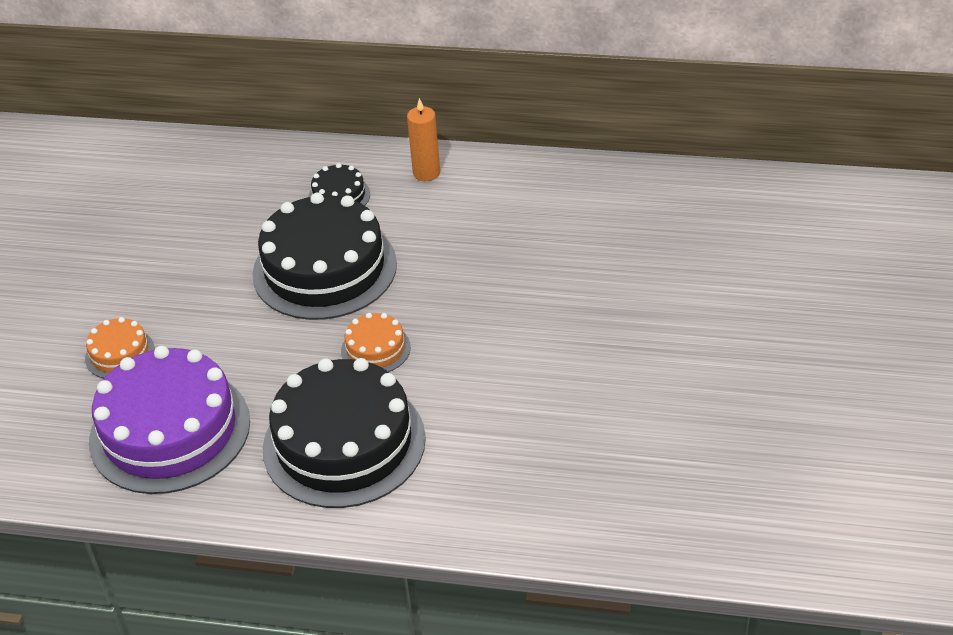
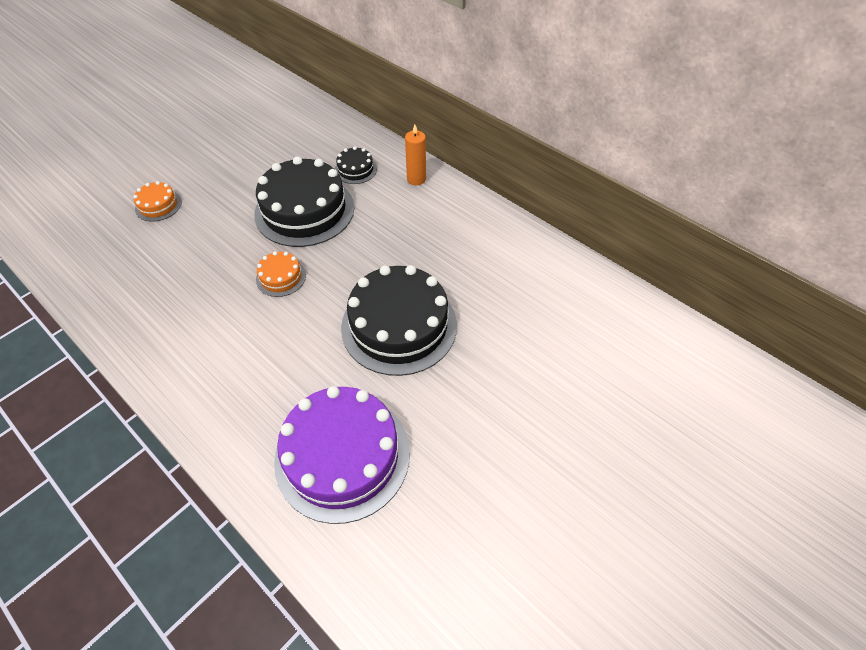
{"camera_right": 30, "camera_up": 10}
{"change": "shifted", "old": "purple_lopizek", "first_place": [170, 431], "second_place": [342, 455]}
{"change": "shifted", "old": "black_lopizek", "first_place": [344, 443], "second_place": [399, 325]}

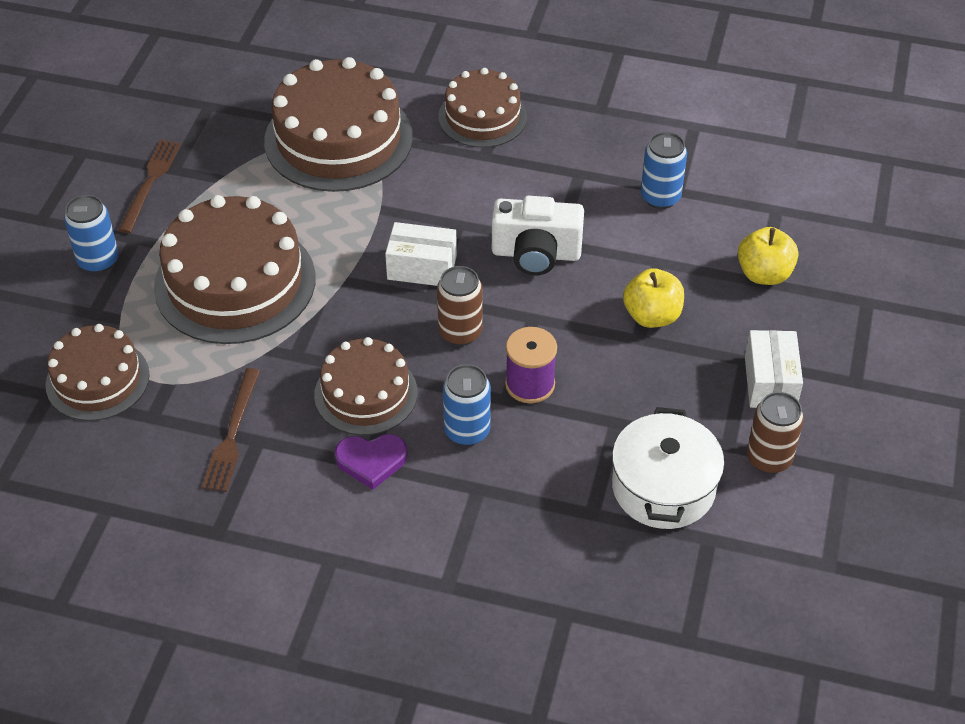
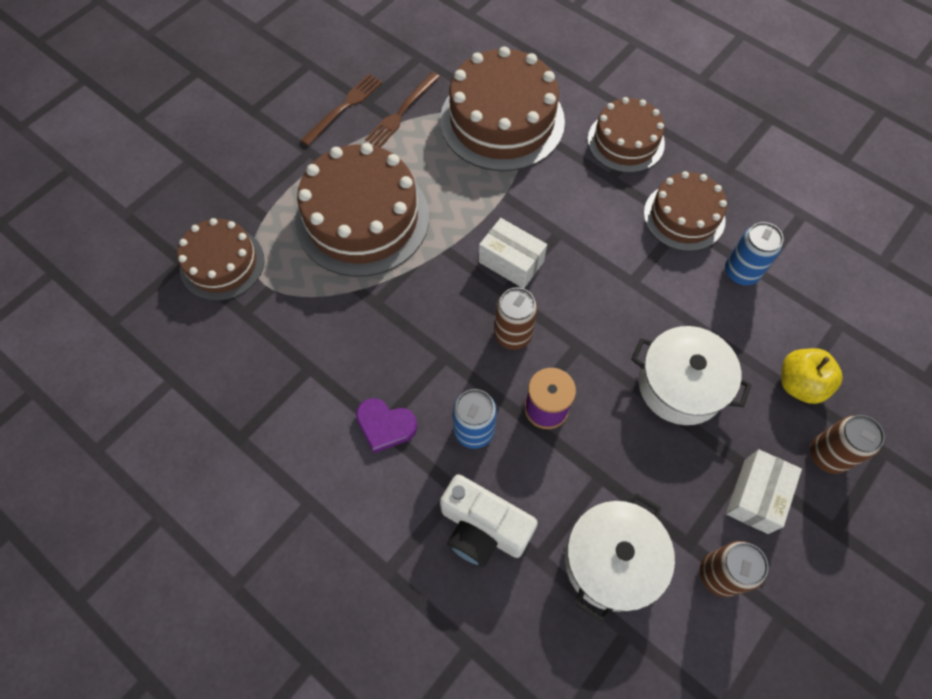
{"camera_right": 25, "camera_up": 15}
{"change": "gone", "old": "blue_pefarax", "first_place": [98, 261]}
{"change": "new", "new": "brown_pefarax", "second_place": [827, 455]}
{"change": "shifted", "old": "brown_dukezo", "first_place": [232, 434], "second_place": [402, 112]}
{"change": "shifted", "old": "brown_lopizek", "first_place": [366, 393], "second_place": [684, 216]}
{"change": "shifted", "old": "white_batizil", "first_place": [536, 254], "second_place": [482, 529]}
{"change": "swapped", "old": "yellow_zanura", "new": "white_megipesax", "first_place": [652, 316], "second_place": [680, 385]}

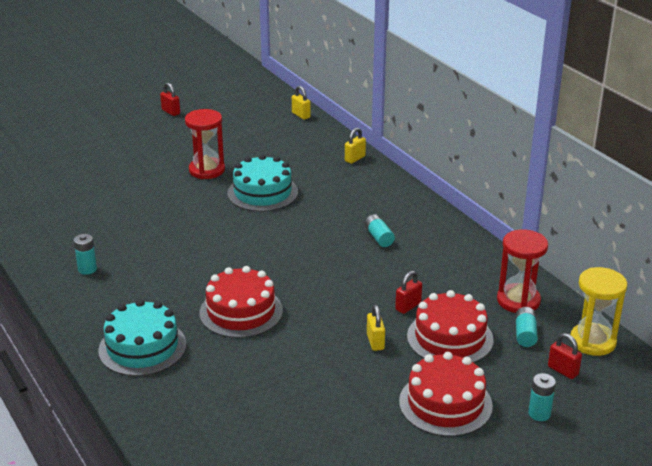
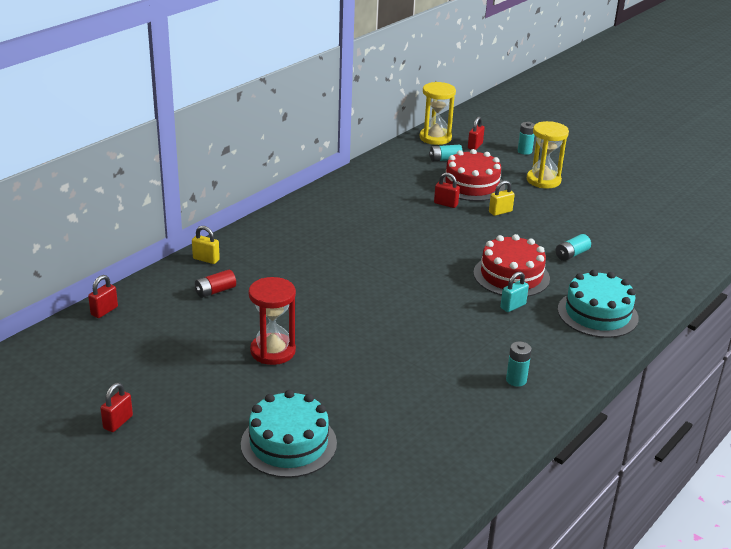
{"camera_right": -110, "camera_up": 0}
{"change": "gone", "old": "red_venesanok", "first_place": [518, 301]}
{"change": "new", "new": "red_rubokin", "second_place": [215, 291]}
{"change": "new", "new": "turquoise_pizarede", "second_place": [513, 306]}
{"change": "shifted", "old": "turquoise_lopizek", "first_place": [262, 192], "second_place": [288, 443]}
{"change": "shifted", "old": "turquoise_rubokin", "first_place": [379, 237], "second_place": [571, 254]}
{"change": "swapped", "old": "red_lopizek", "new": "yellow_venesanok", "first_place": [445, 404], "second_place": [543, 180]}
{"change": "repainted", "old": "yellow_pizarede", "new": "red_pizarede", "first_place": [301, 115], "second_place": [104, 311]}

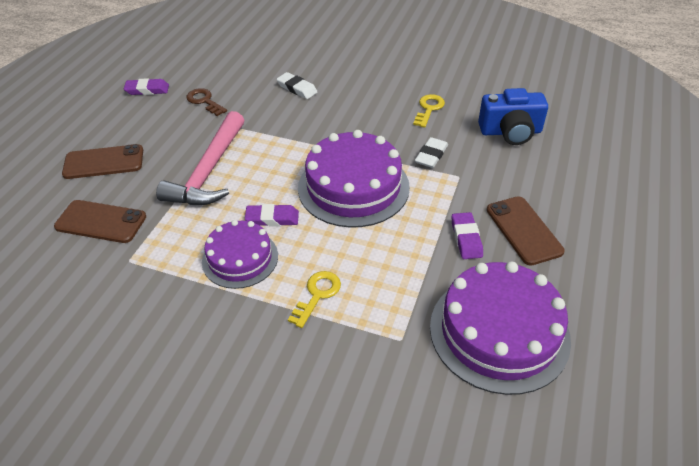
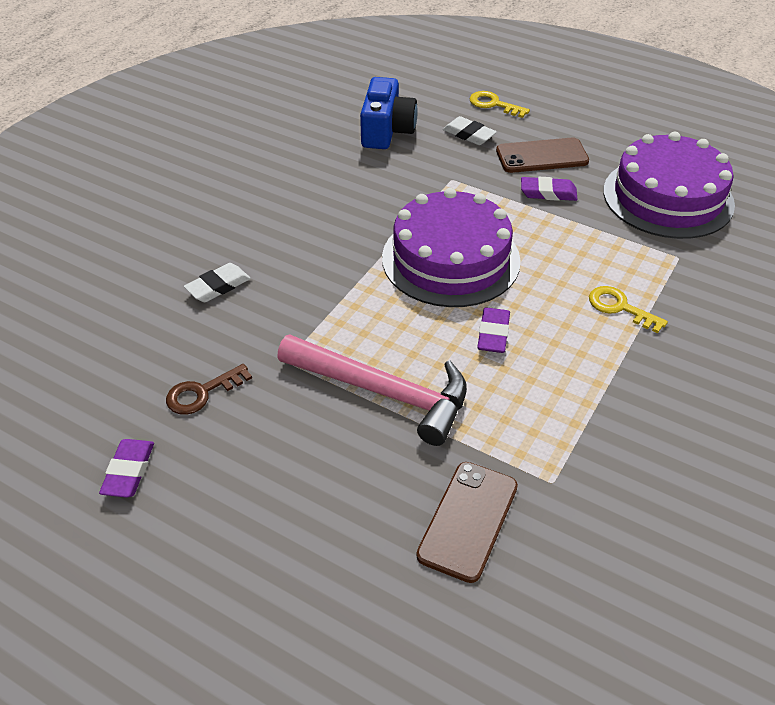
{"camera_right": -80, "camera_up": 0}
{"change": "gone", "old": "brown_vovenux", "first_place": [104, 162]}
{"change": "gone", "old": "purple_lopizek", "first_place": [240, 258]}
{"change": "shifted", "old": "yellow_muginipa", "first_place": [429, 109], "second_place": [493, 104]}
{"change": "shifted", "old": "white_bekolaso", "first_place": [431, 155], "second_place": [469, 134]}

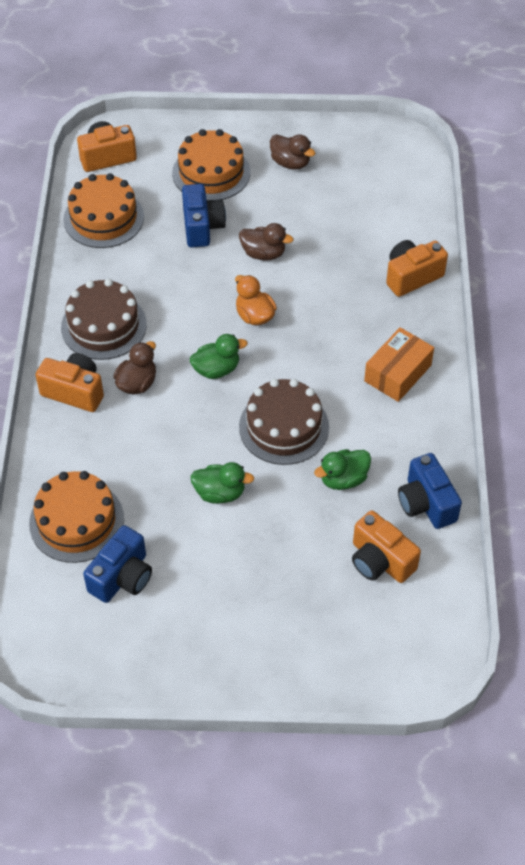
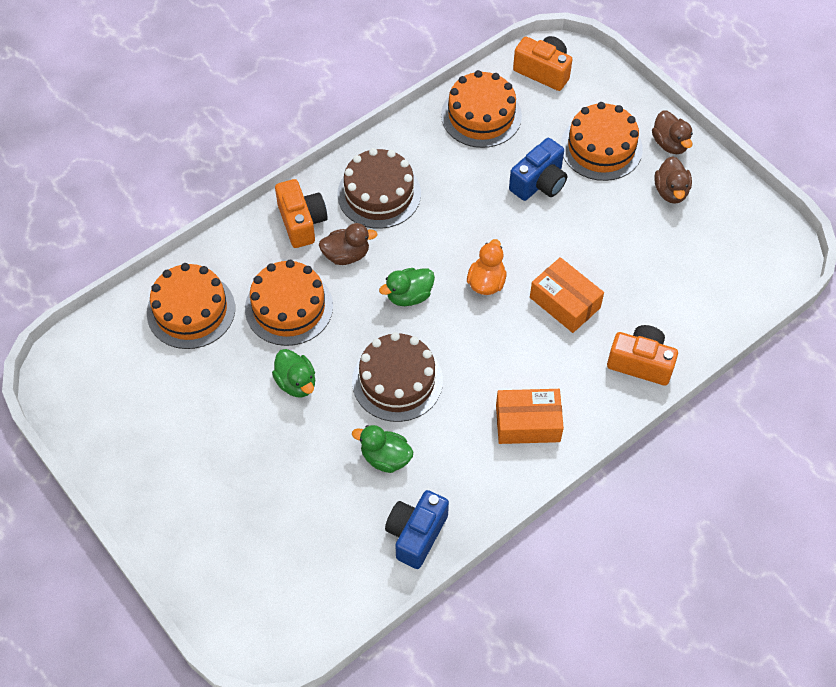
{"camera_right": 50, "camera_up": 5}
{"change": "gone", "old": "blue_batizil", "first_place": [122, 577]}
{"change": "gone", "old": "orange_batizil", "first_place": [380, 561]}
{"change": "new", "new": "orange_lopizek", "second_place": [289, 307]}
{"change": "new", "new": "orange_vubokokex", "second_place": [564, 303]}
{"change": "shifted", "old": "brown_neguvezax", "first_place": [263, 253], "second_place": [670, 144]}
{"change": "rotated", "old": "green_neguvezax", "first_place": [216, 369], "second_place": [409, 296], "degrees": 120}

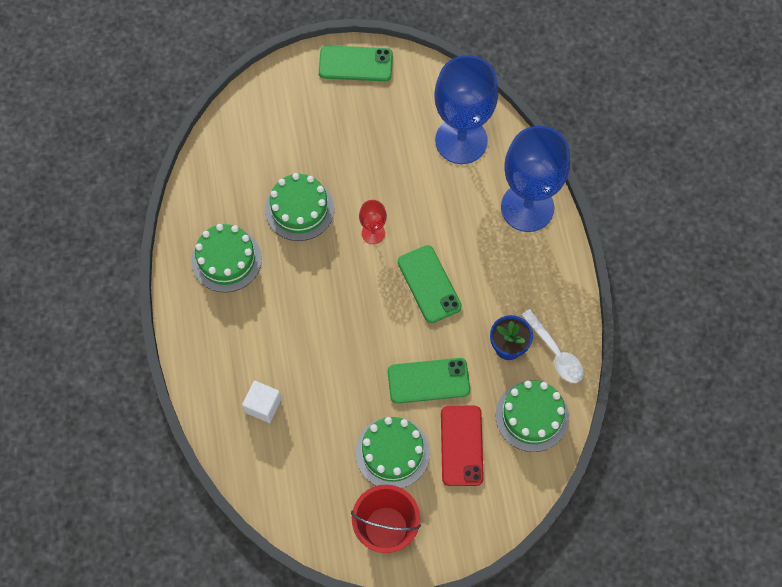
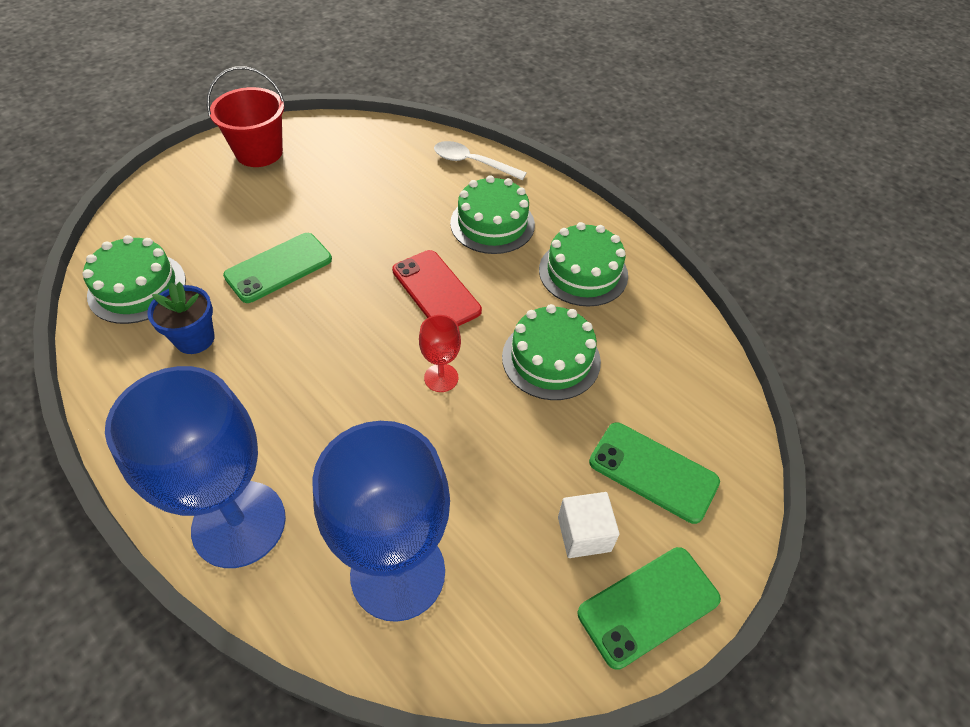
{"camera_right": 145, "camera_up": -15}
{"change": "shifted", "old": "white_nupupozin", "first_place": [263, 406], "second_place": [584, 534]}
{"change": "shifted", "old": "green_lopizek", "first_place": [392, 452], "second_place": [492, 224]}
{"change": "shifted", "old": "green_vovenux", "first_place": [429, 284], "second_place": [653, 472]}
{"change": "shifted", "old": "red_vovenux", "first_place": [461, 445], "second_place": [436, 290]}
{"change": "shifted", "old": "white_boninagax", "first_place": [555, 353], "second_place": [472, 163]}

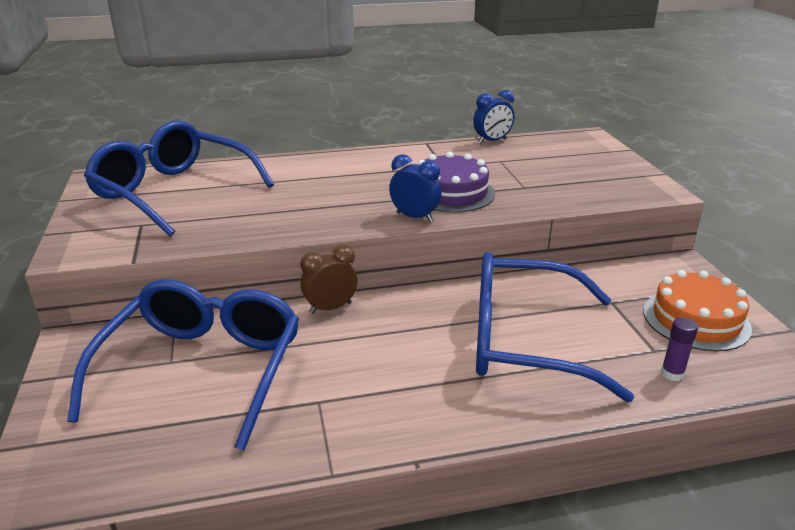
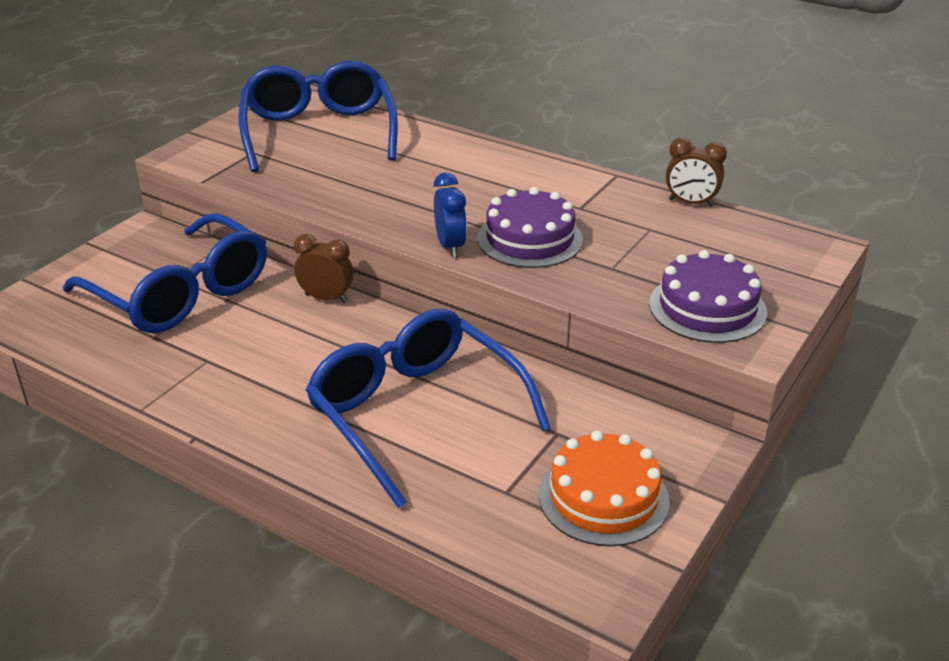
{"camera_right": 45, "camera_up": 5}
{"change": "gone", "old": "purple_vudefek", "first_place": [672, 374]}
{"change": "new", "new": "purple_lopizek", "second_place": [707, 308]}
{"change": "repainted", "old": "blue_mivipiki", "new": "brown_mivipiki", "first_place": [492, 141], "second_place": [691, 203]}
{"change": "rotated", "old": "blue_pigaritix", "first_place": [203, 369], "second_place": [181, 294], "degrees": 75}

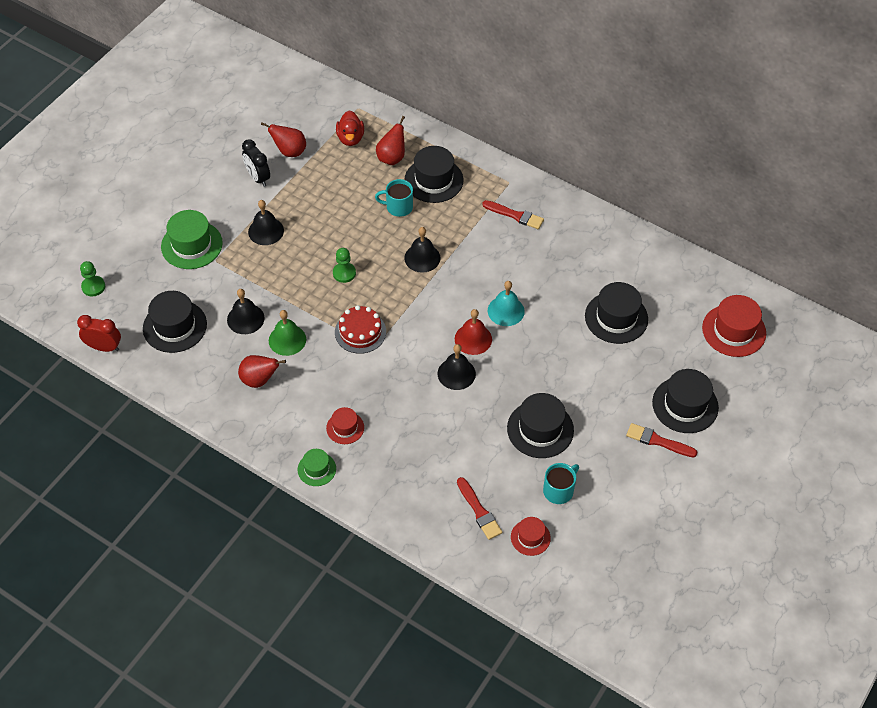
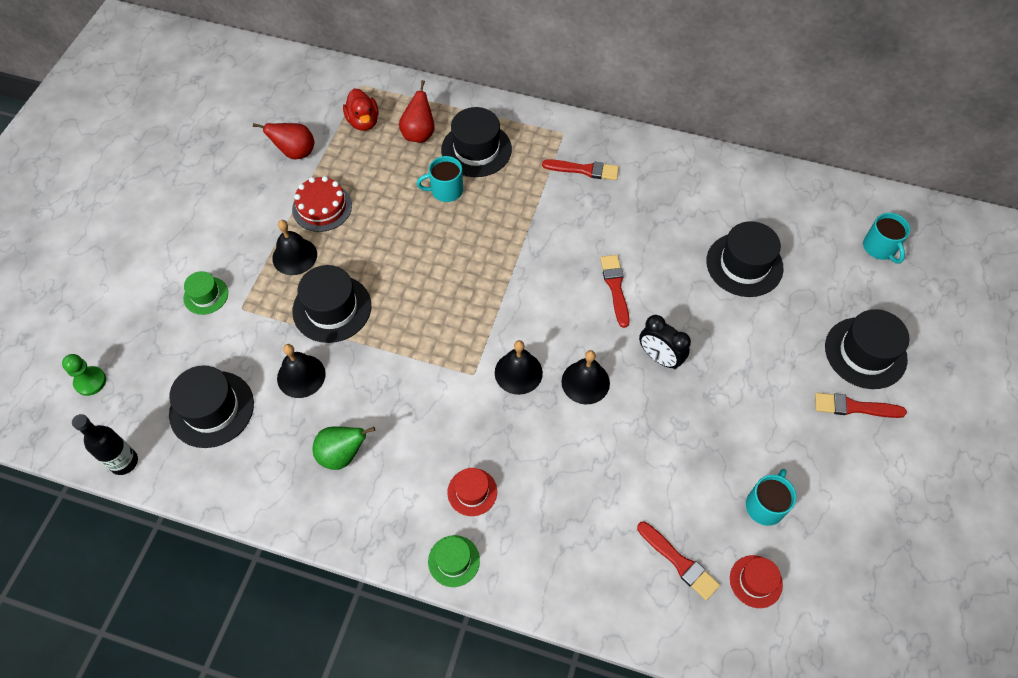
{"camera_right": -15, "camera_up": 5}
{"change": "gone", "old": "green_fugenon", "first_place": [287, 340]}
{"change": "gone", "old": "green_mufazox", "first_place": [344, 273]}
{"change": "gone", "old": "red_fugenon", "first_place": [473, 339]}
{"change": "shifted", "old": "black_mivipiki", "first_place": [258, 178], "second_place": [659, 357]}
{"change": "shifted", "old": "red_lopizek", "first_place": [360, 332], "second_place": [322, 207]}
{"change": "shifted", "old": "black_fugenon", "first_place": [422, 258], "second_place": [518, 372]}
{"change": "shifted", "old": "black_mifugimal", "first_place": [540, 429], "second_place": [332, 308]}
{"change": "swapped", "old": "red_mivipiki", "new": "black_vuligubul", "first_place": [104, 347], "second_place": [124, 462]}
{"change": "swapped", "old": "turquoise_fugenon", "new": "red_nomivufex", "first_place": [506, 311], "second_place": [615, 287]}
{"change": "swapped", "old": "red_mifugimal", "new": "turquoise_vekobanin", "first_place": [734, 330], "second_place": [880, 248]}
{"change": "repainted", "old": "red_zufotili", "new": "green_zufotili", "first_place": [259, 380], "second_place": [342, 454]}
{"change": "scaled", "old": "green_mifugimal", "first_place": [191, 245], "second_place": [206, 295], "factor": 0.57}

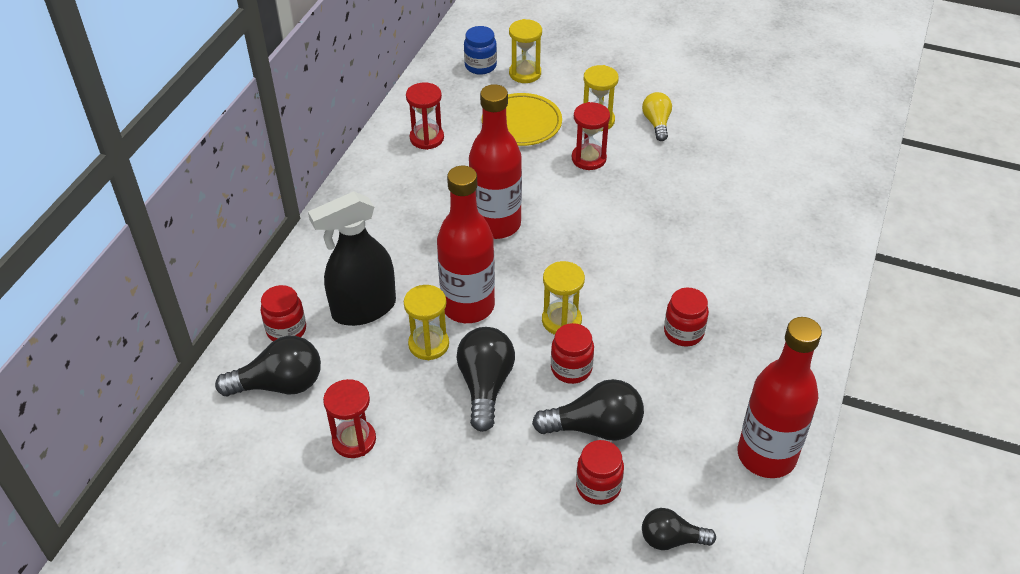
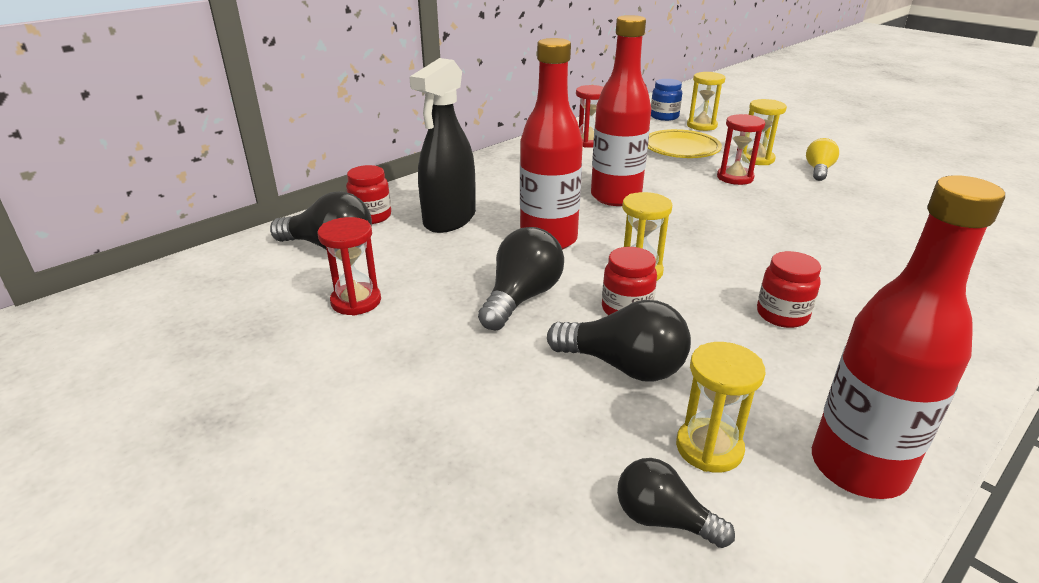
{"camera_right": 25, "camera_up": -15}
{"change": "gone", "old": "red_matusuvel", "first_place": [598, 487]}
{"change": "shifted", "old": "yellow_venesanok", "first_place": [428, 344], "second_place": [709, 448]}
{"change": "rotated", "old": "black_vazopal", "first_place": [363, 309], "second_place": [449, 219], "degrees": -60}

